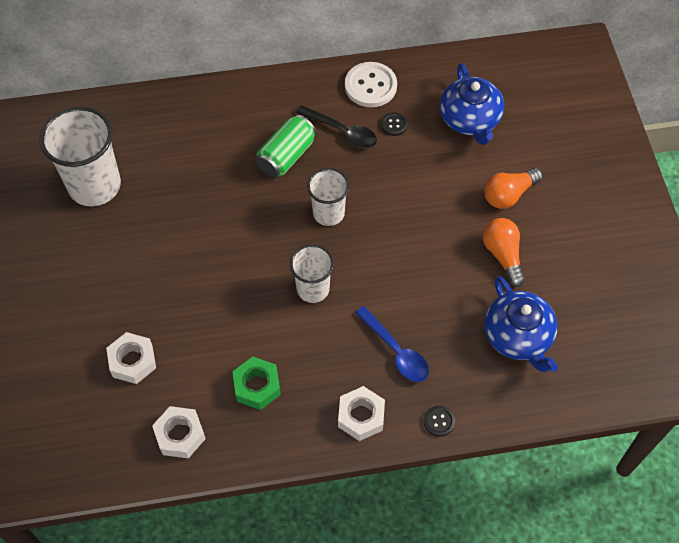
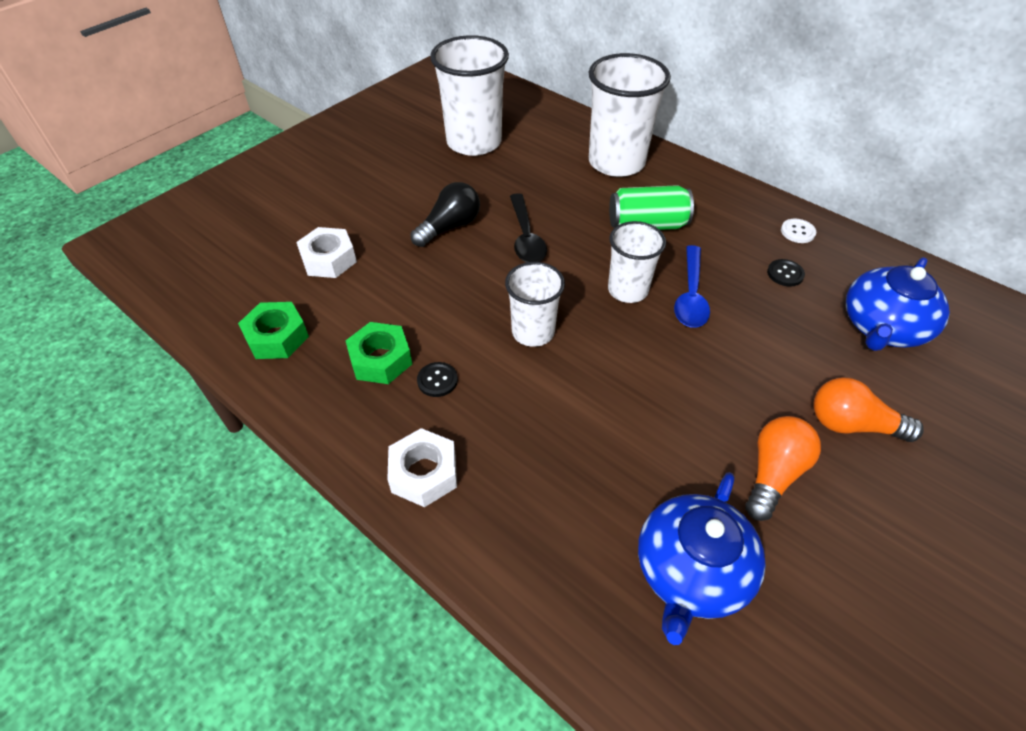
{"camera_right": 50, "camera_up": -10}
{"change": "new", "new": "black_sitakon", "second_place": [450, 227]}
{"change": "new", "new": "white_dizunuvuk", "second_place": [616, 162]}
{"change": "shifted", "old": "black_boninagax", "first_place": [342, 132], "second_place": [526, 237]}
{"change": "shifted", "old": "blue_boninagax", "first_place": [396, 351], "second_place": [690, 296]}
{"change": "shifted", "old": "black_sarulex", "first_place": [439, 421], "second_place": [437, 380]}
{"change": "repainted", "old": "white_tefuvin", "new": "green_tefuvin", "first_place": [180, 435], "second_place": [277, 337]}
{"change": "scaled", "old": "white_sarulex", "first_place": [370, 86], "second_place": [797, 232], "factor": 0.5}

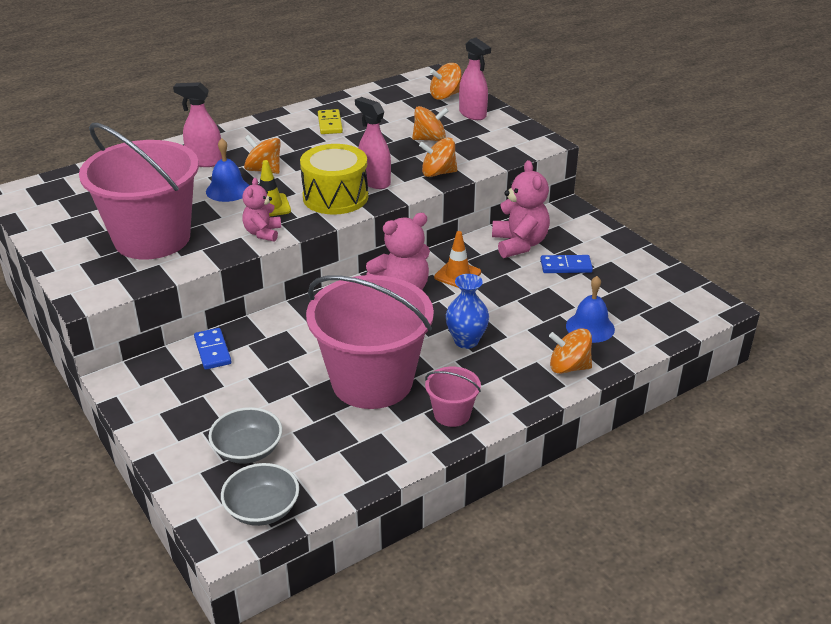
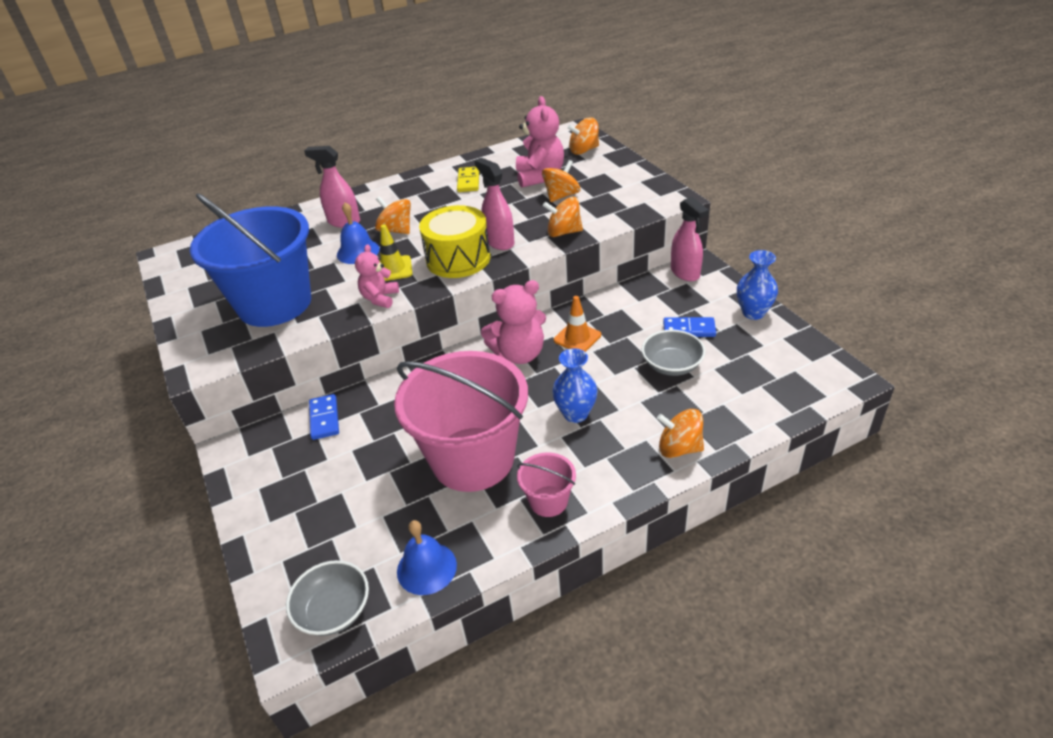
{"camera_right": 10, "camera_up": 5}
{"change": "new", "new": "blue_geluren", "second_place": [753, 313]}
{"change": "shifted", "old": "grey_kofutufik", "first_place": [248, 450], "second_place": [672, 365]}
{"change": "shifted", "old": "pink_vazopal", "first_place": [472, 114], "second_place": [685, 273]}
{"change": "shifted", "old": "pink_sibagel", "first_place": [519, 244], "second_place": [540, 176]}
{"change": "shifted", "old": "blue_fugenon", "first_place": [590, 327], "second_place": [426, 568]}
{"change": "repainted", "old": "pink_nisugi", "new": "blue_nisugi", "first_place": [152, 238], "second_place": [275, 303]}
{"change": "rotated", "old": "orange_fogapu", "first_place": [430, 139], "second_place": [561, 196], "degrees": -45}

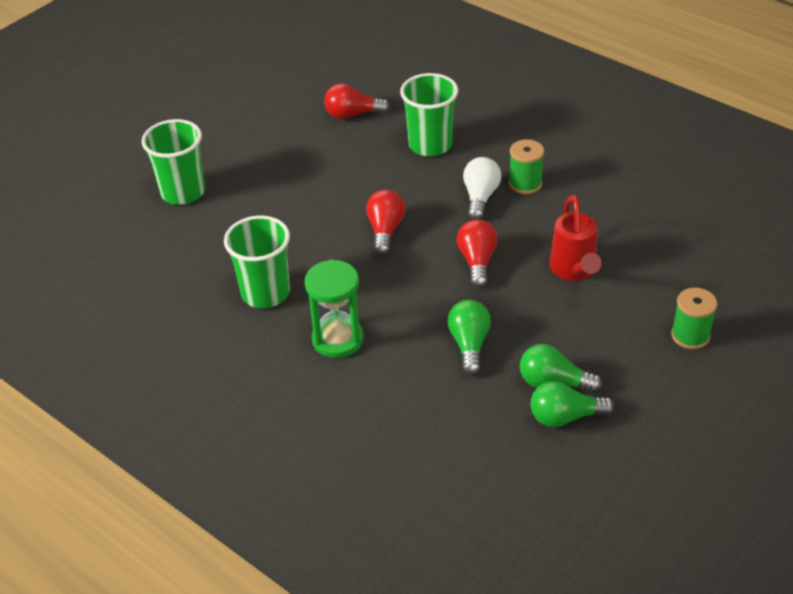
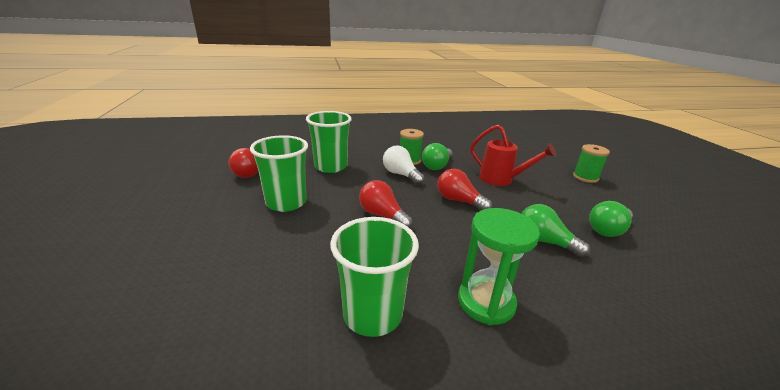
{"camera_right": -55, "camera_up": -15}
{"change": "shifted", "old": "green_dizunuvuk", "first_place": [183, 192], "second_place": [286, 202]}
{"change": "shifted", "old": "green_sitakon", "first_place": [565, 417], "second_place": [437, 166]}

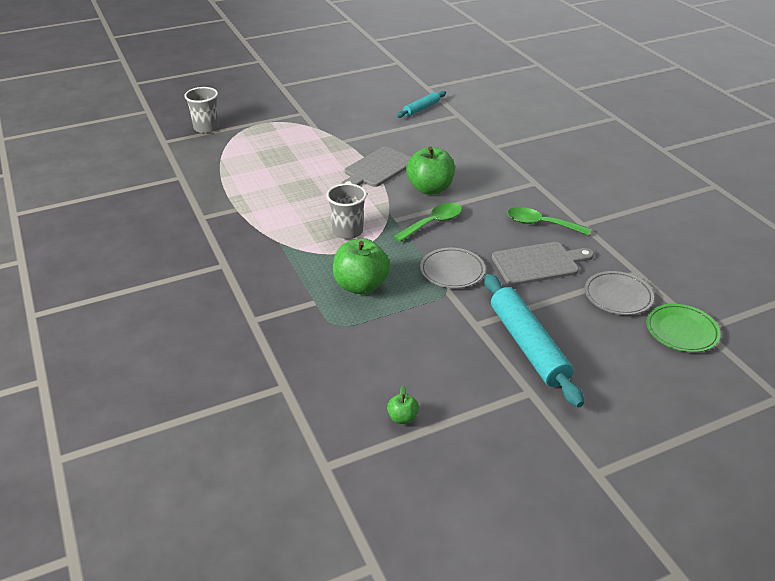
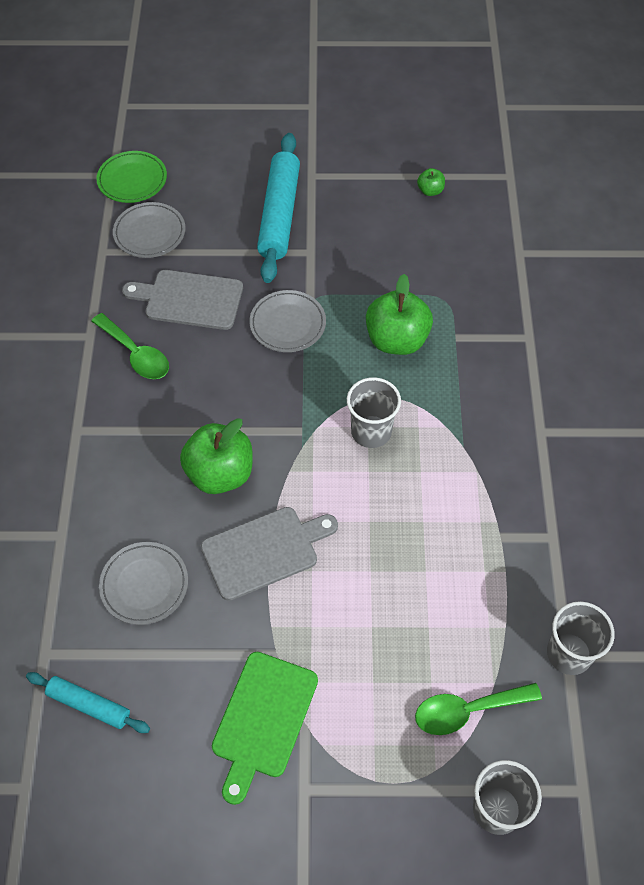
{"camera_right": -155, "camera_up": 20}
{"change": "new", "new": "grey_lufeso", "second_place": [144, 585]}
{"change": "new", "new": "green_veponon", "second_place": [263, 719]}
{"change": "new", "new": "grey_dizunuvuk", "second_place": [569, 653]}
{"change": "shifted", "old": "green_boninagax", "first_place": [433, 223], "second_place": [467, 710]}
{"change": "rotated", "old": "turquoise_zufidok", "first_place": [421, 109], "second_place": [89, 705], "degrees": 45}

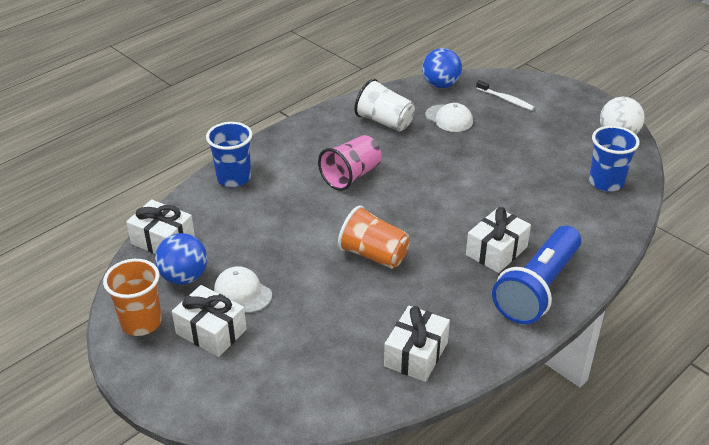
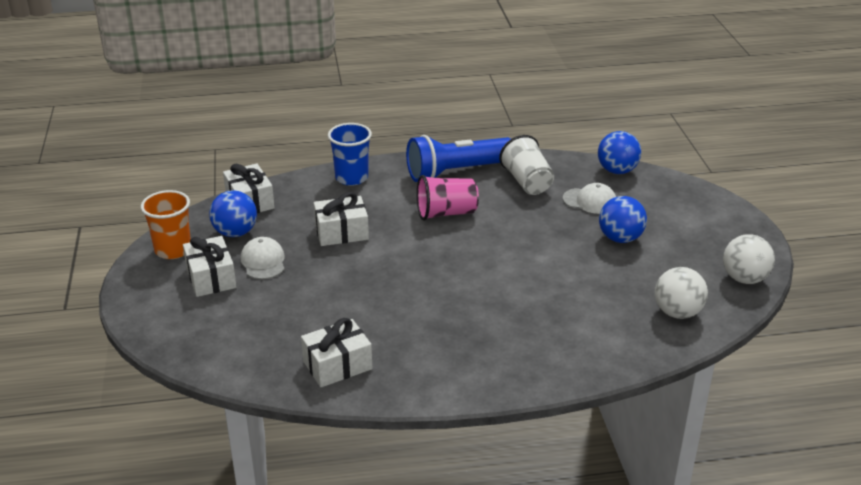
{"camera_right": 35, "camera_up": -5}
{"change": "gone", "old": "orange_dizunuvuk", "first_place": [374, 255]}
{"change": "gone", "old": "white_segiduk", "first_place": [506, 99]}
{"change": "new", "new": "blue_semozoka", "second_place": [620, 238]}
{"change": "shifted", "old": "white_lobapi", "first_place": [496, 251], "second_place": [341, 232]}
{"change": "shifted", "old": "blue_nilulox", "first_place": [537, 289], "second_place": [456, 172]}
{"change": "swapped", "old": "blue_dizunuvuk", "new": "white_semozoka", "first_place": [606, 182], "second_place": [677, 312]}
{"change": "rotated", "old": "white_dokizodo", "first_place": [449, 118], "second_place": [590, 201], "degrees": -60}

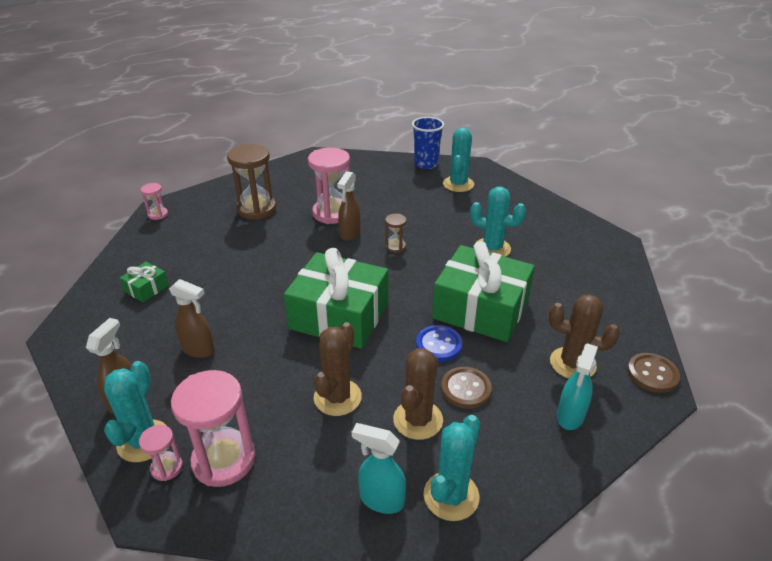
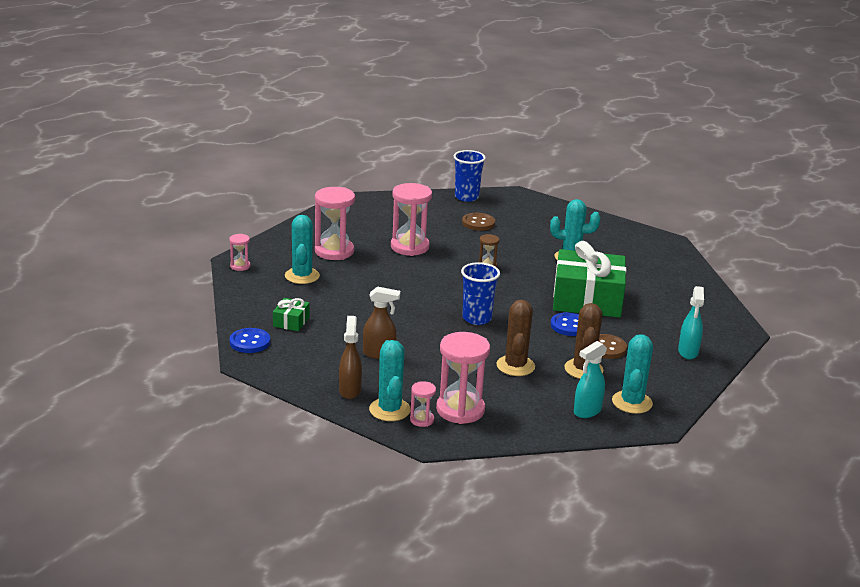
{"camera_right": -20, "camera_up": -10}
{"change": "gone", "old": "brown_vazopal", "first_place": [350, 234]}
{"change": "gone", "old": "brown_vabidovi", "first_place": [572, 364]}
{"change": "new", "new": "blue_sarulex", "second_place": [250, 342]}
{"change": "shifted", "old": "turquoise_vabidovi", "first_place": [458, 184], "second_place": [302, 276]}
{"change": "shifted", "old": "brown_sarulex", "first_place": [652, 374], "second_place": [478, 223]}
{"change": "swapped", "old": "green_lobapi", "new": "blue_dizunuvuk", "first_place": [339, 316], "second_place": [477, 318]}
{"change": "repainted", "old": "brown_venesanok", "new": "pink_venesanok", "first_place": [256, 209], "second_place": [334, 251]}
{"change": "rotated", "old": "turquoise_vazopal", "first_place": [381, 500], "second_place": [587, 411], "degrees": -45}

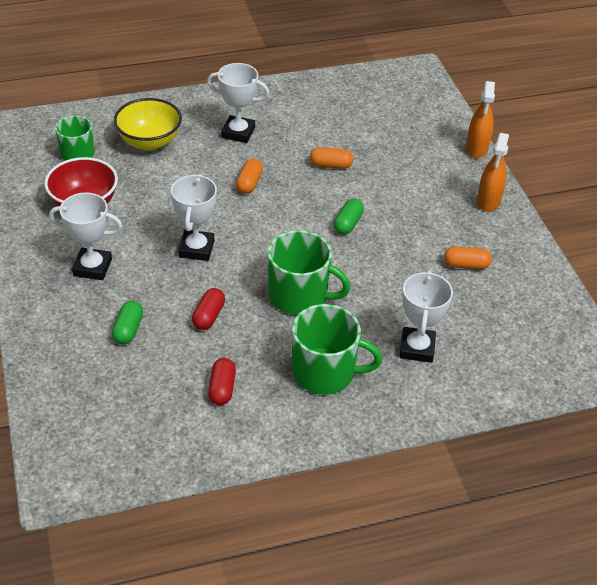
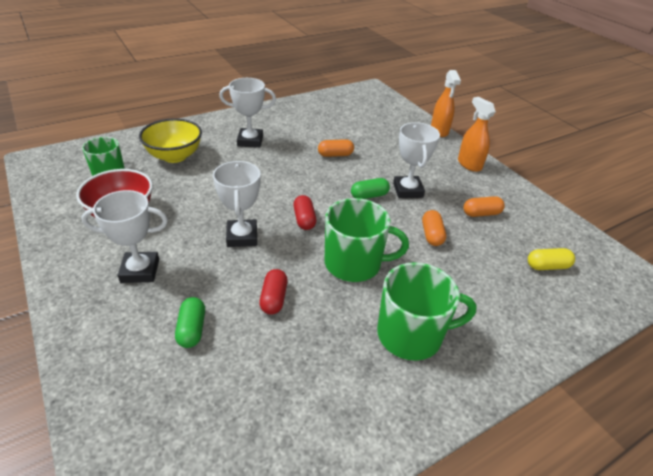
{"camera_right": -15, "camera_up": -5}
{"change": "new", "new": "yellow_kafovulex", "second_place": [547, 266]}
{"change": "shifted", "old": "red_kafovulex", "first_place": [222, 388], "second_place": [304, 219]}
{"change": "shifted", "old": "orange_kafovulex", "first_place": [249, 183], "second_place": [431, 235]}
{"change": "shifted", "old": "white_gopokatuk", "first_place": [417, 348], "second_place": [407, 190]}
{"change": "rotated", "old": "green_kafovulex", "first_place": [348, 224], "second_place": [369, 196], "degrees": 60}
{"change": "rotated", "old": "orange_vazopal", "first_place": [488, 201], "second_place": [469, 164], "degrees": 150}

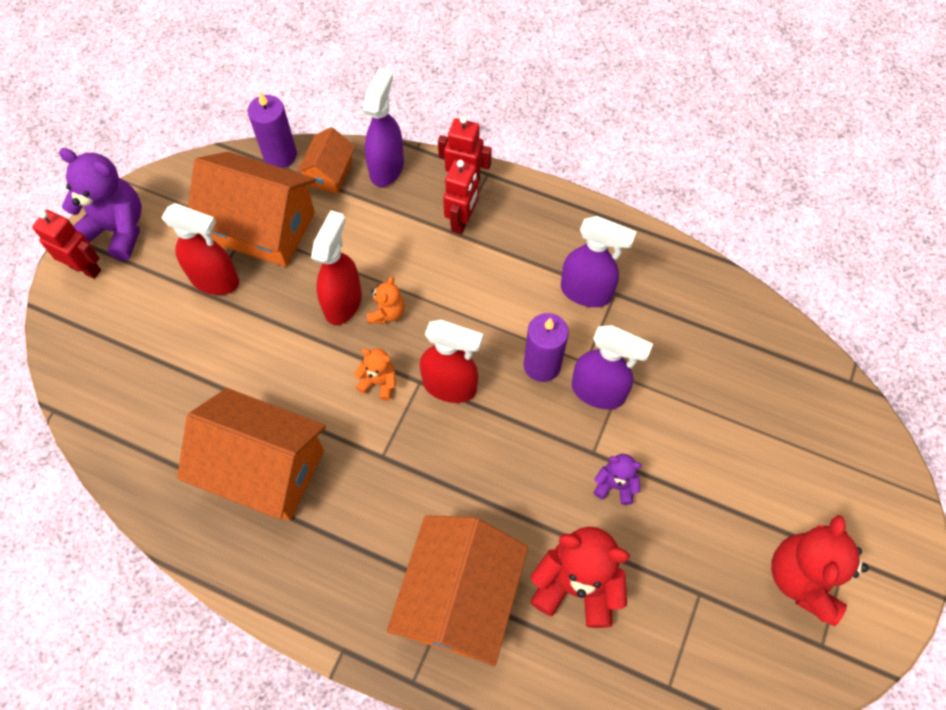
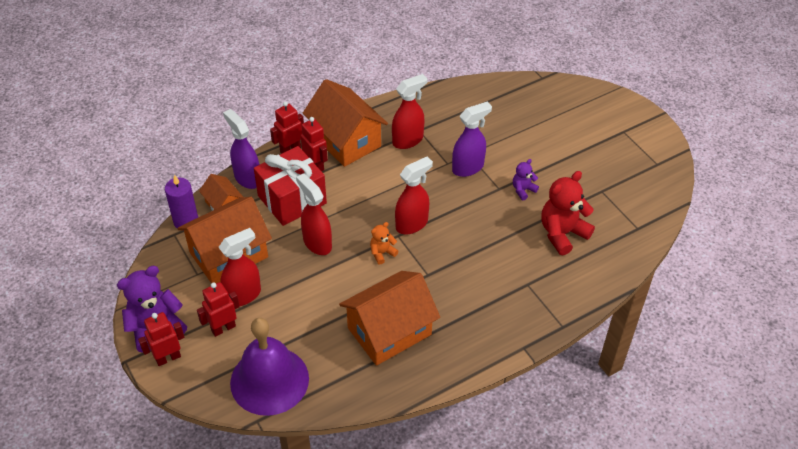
{"camera_right": -55, "camera_up": -15}
{"change": "gone", "old": "orange_sibagel", "first_place": [387, 313]}
{"change": "gone", "old": "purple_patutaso", "first_place": [542, 365]}
{"change": "gone", "old": "red_sibagel", "first_place": [803, 578]}
{"change": "new", "new": "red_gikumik", "second_place": [223, 328]}
{"change": "new", "new": "purple_fugenon", "second_place": [269, 380]}
{"change": "new", "new": "red_lobapi", "second_place": [292, 199]}
{"change": "shifted", "old": "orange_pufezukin", "first_place": [459, 598], "second_place": [346, 140]}
{"change": "repainted", "old": "purple_vazopal", "new": "red_vazopal", "first_place": [586, 292], "second_place": [408, 140]}

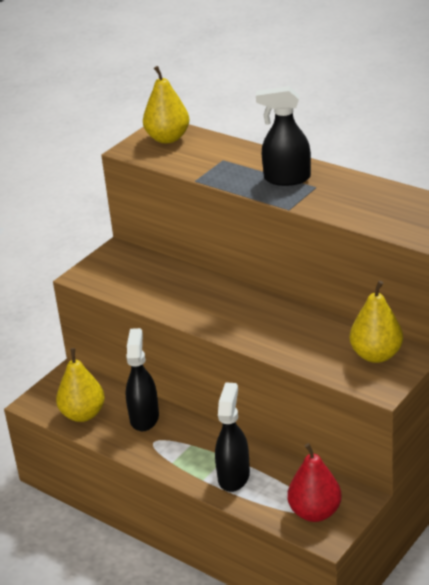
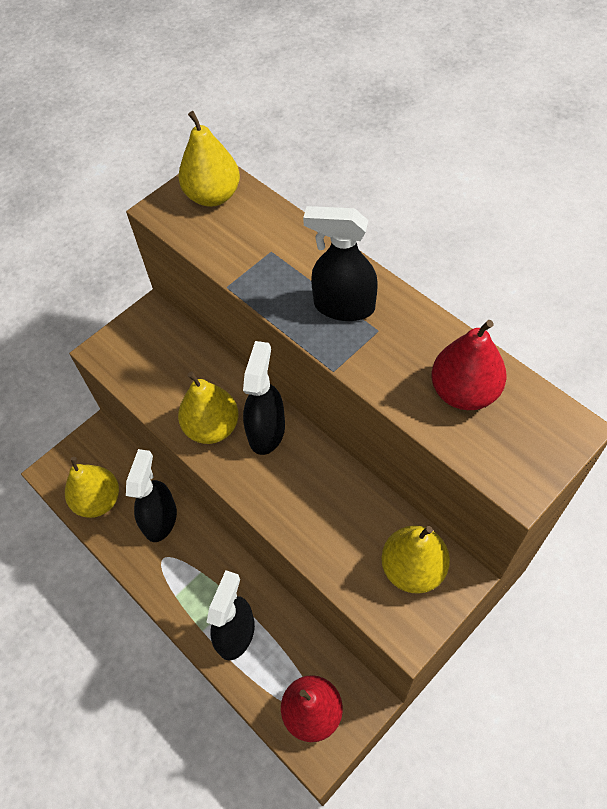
{"camera_right": 10, "camera_up": 25}
{"change": "new", "new": "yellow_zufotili", "second_place": [212, 427]}
{"change": "new", "new": "black_vazopal", "second_place": [267, 431]}
{"change": "new", "new": "red_zufotili", "second_place": [464, 391]}

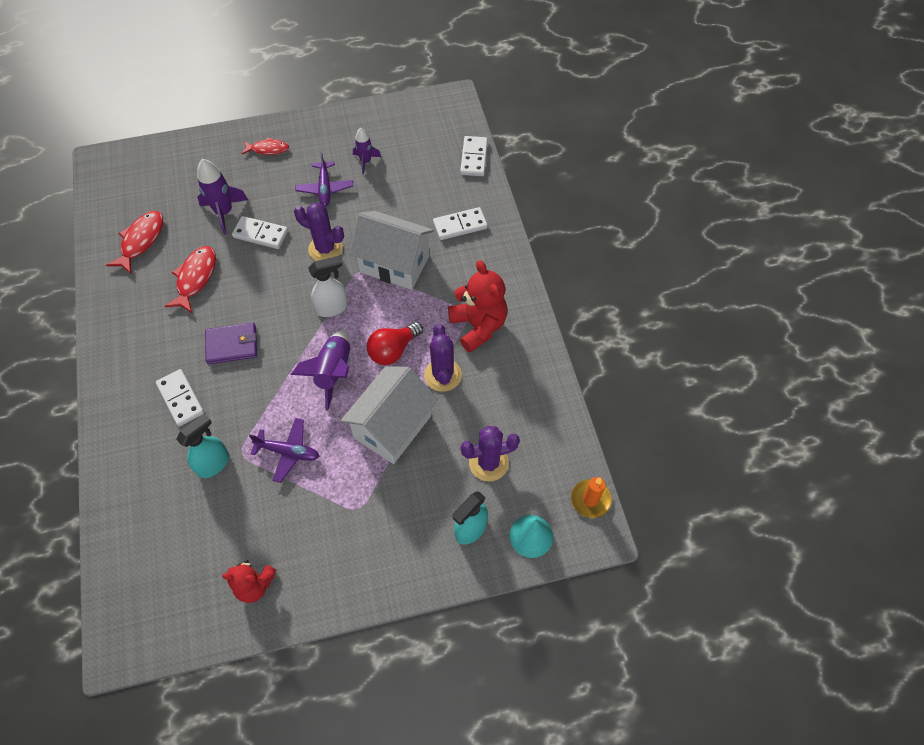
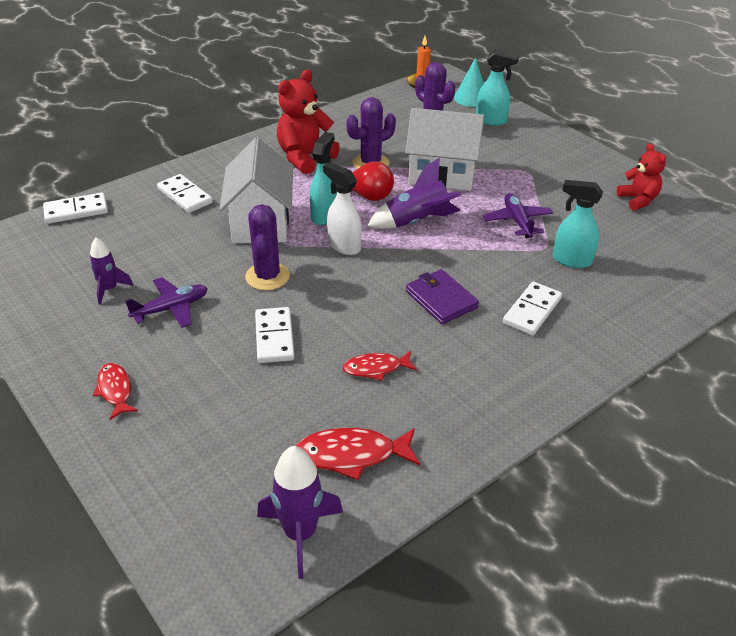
{"camera_right": -115, "camera_up": -20}
{"change": "new", "new": "turquoise_vazopal", "second_place": [324, 215]}
{"change": "shifted", "old": "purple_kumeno", "first_place": [224, 212], "second_place": [300, 533]}
{"change": "scaled", "old": "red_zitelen", "first_place": [195, 278], "second_place": [376, 368], "factor": 0.65}

